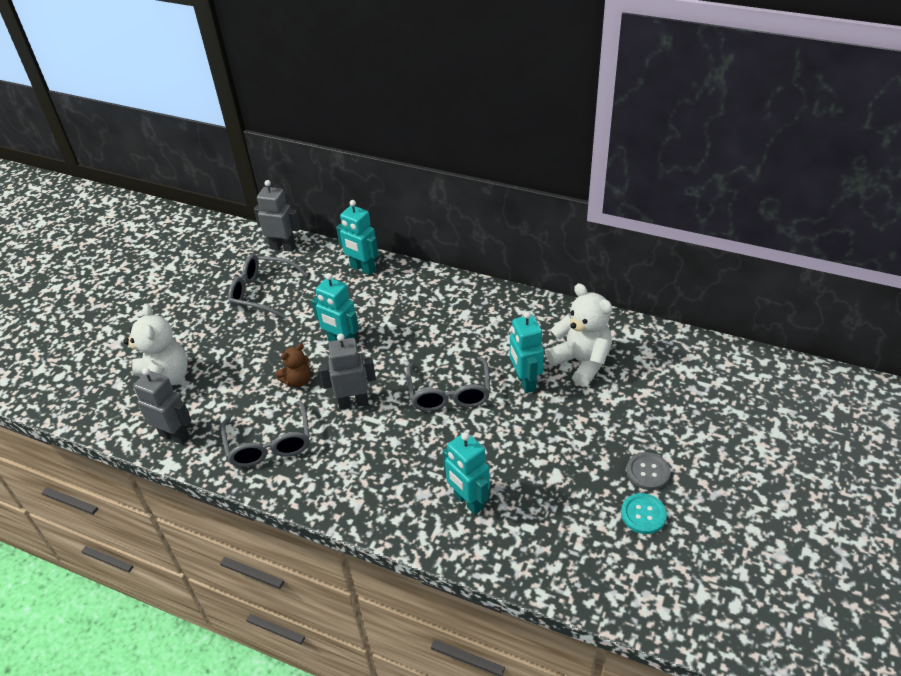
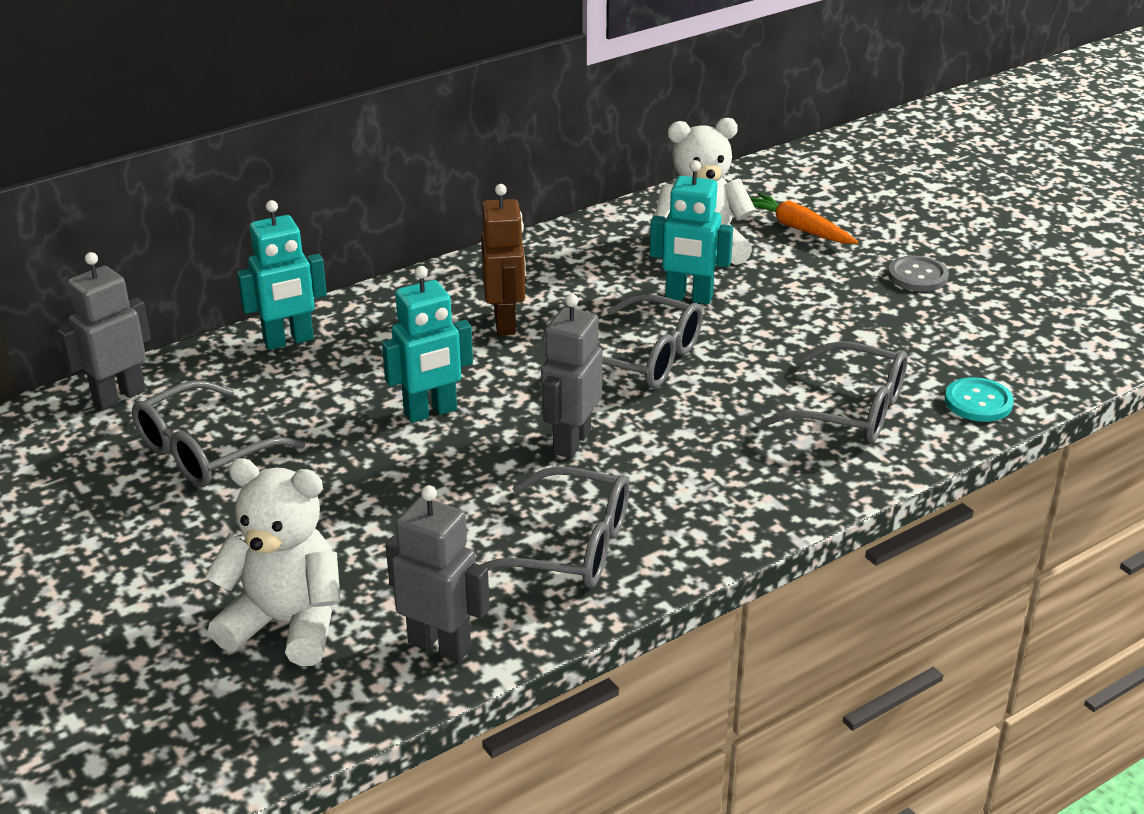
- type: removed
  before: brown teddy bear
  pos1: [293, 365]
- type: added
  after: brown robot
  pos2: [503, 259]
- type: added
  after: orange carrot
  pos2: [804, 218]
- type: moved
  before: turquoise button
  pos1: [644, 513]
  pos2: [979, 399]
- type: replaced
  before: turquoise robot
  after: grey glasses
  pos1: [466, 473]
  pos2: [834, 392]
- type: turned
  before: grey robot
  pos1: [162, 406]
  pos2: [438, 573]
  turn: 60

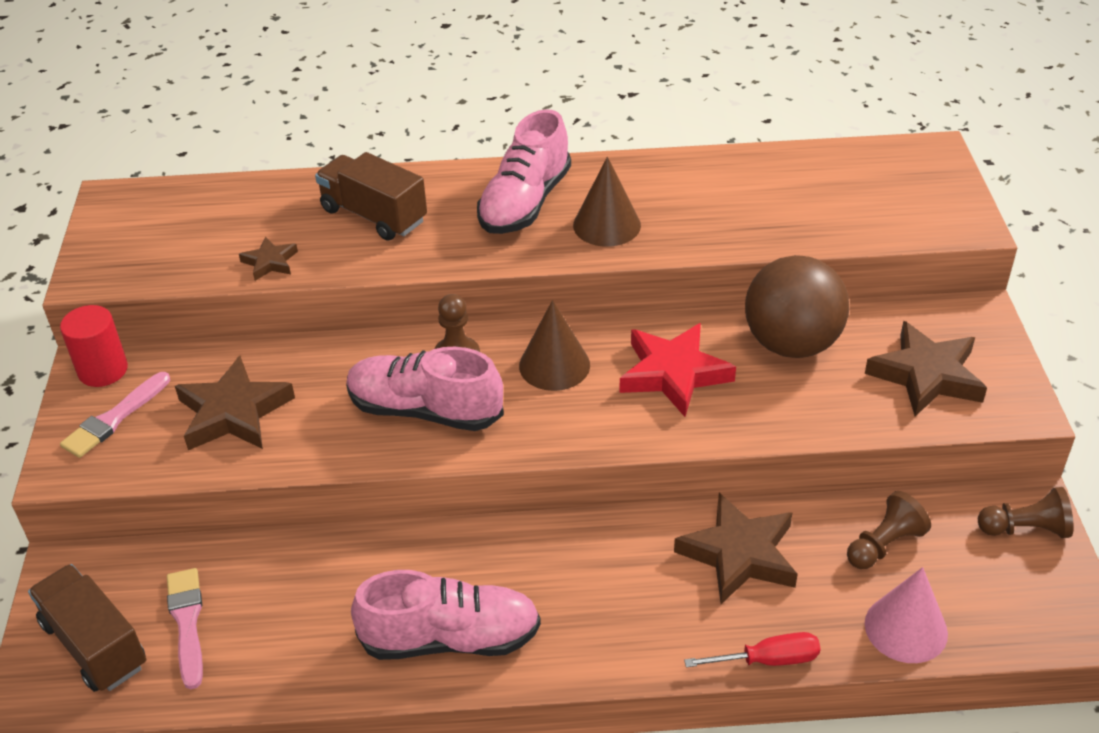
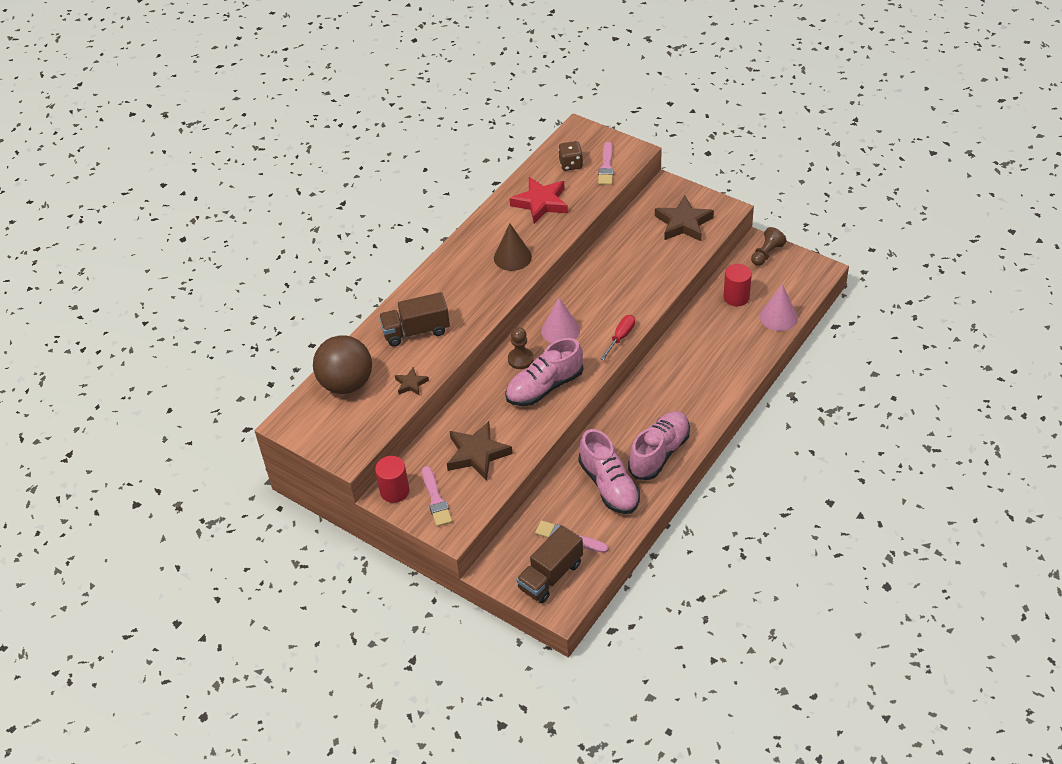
- type: removed
  before: brown star
  pos1: [736, 548]
- type: added
  after: brown dice
  pos2: [570, 156]
- type: added
  after: pink brush
  pos2: [606, 163]
- type: moved
  before: pink shoe
  pos1: [524, 171]
  pos2: [609, 471]
- type: moved
  before: red star
  pos1: [677, 370]
  pos2: [539, 200]
- type: moved
  before: red screwdriver
  pos1: [752, 650]
  pos2: [617, 337]
- type: moved
  before: brown ball
  pos1: [797, 306]
  pos2: [342, 364]
- type: replaced
  before: brown pawn
  after: red cylinder
  pos1: [889, 530]
  pos2: [737, 285]
- type: recoloured
  before: brown cone
  after: pink cone
  pos1: [554, 345]
  pos2: [560, 321]
- type: turned
  before: brown truck
  pos1: [87, 628]
  pos2: [549, 564]
  turn: -45

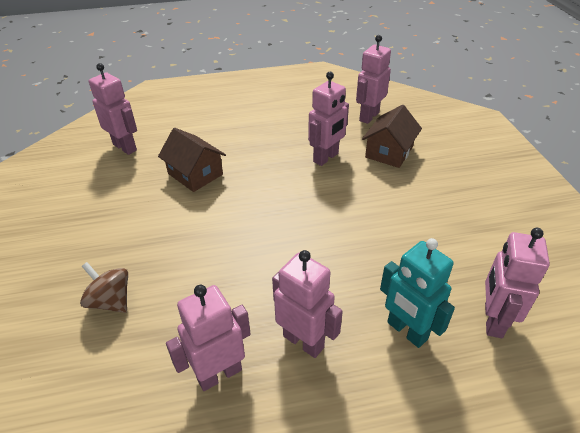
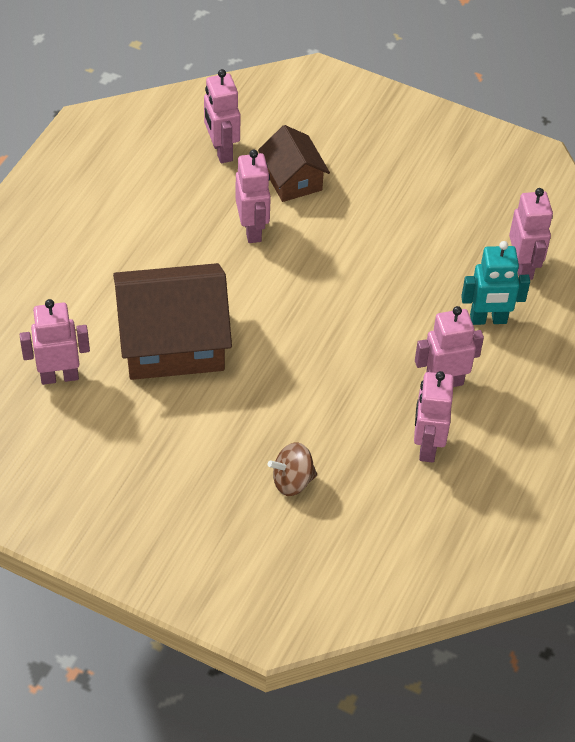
- type: turned
  before: pink robot
  pos1: [517, 283]
  pos2: [531, 234]
  turn: -150
- type: resized
  before: brown house
  pos1: [192, 160]
  pos2: [172, 321]
  scale: 1.79

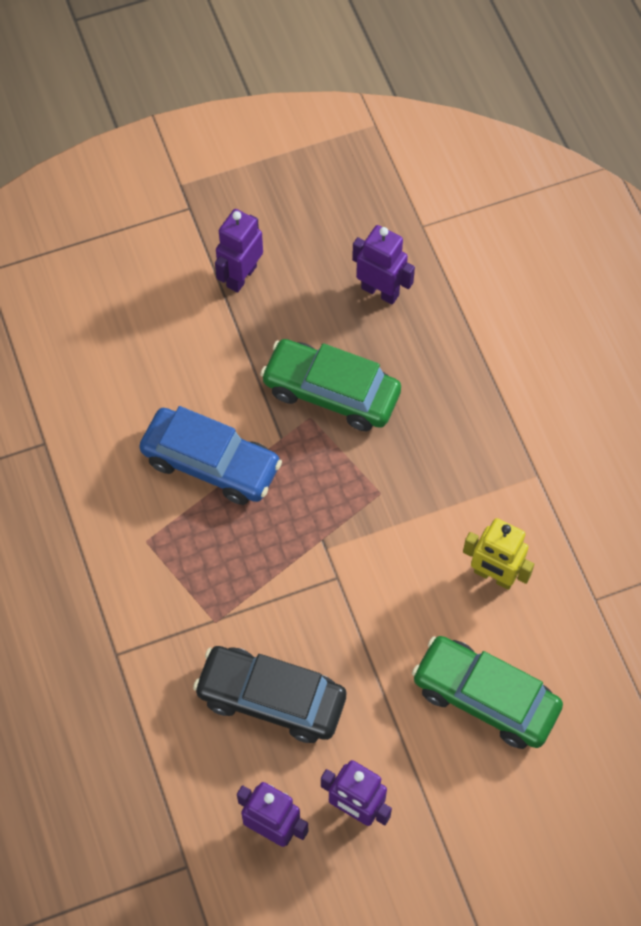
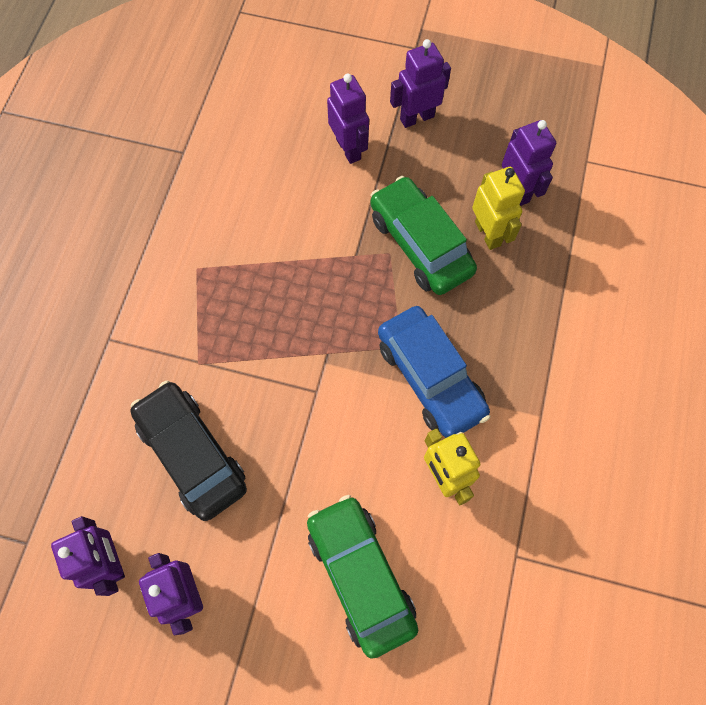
- type: added
  after: purple robot
  pos2: [348, 118]
- type: added
  after: yellow robot
  pos2: [498, 208]
- type: moved
  before: blue car
  pos1: [210, 455]
  pos2: [434, 372]

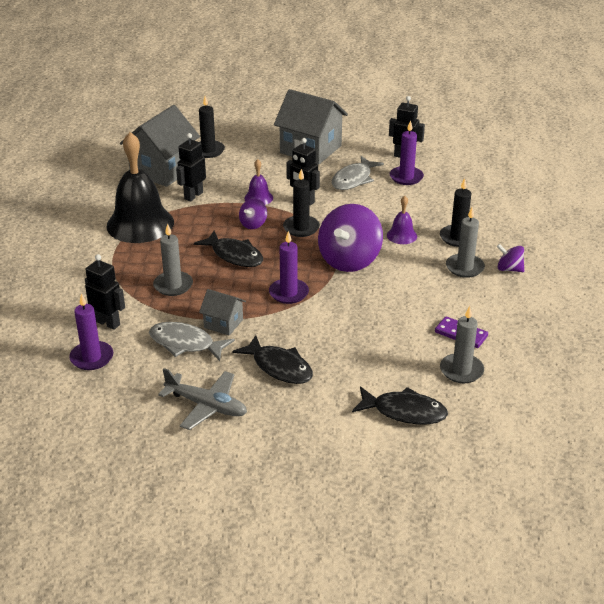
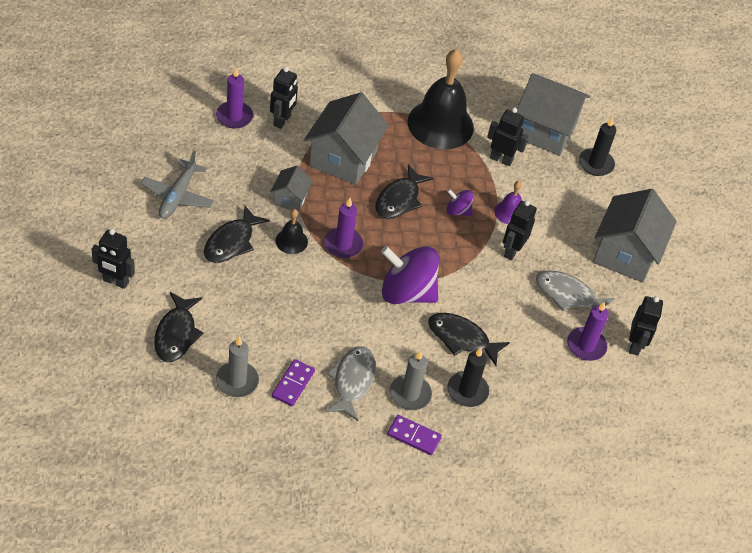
- type: removed
  before: black candle
  pos1: [301, 203]
- type: added
  after: black robot
  pos2: [113, 259]
- type: added
  after: black bell
  pos2: [291, 231]
- type: moved
  before: grey fish
  pos1: [192, 341]
  pos2: [350, 383]
- type: replaced
  before: grey candle
  after: grey house
  pos1: [173, 260]
  pos2: [346, 138]
- type: replaced
  before: purple bell
  after: black fish
  pos1: [402, 220]
  pos2: [469, 339]
- type: replaced
  before: purple spinning top
  after: purple domino
  pos1: [510, 258]
  pos2: [414, 435]

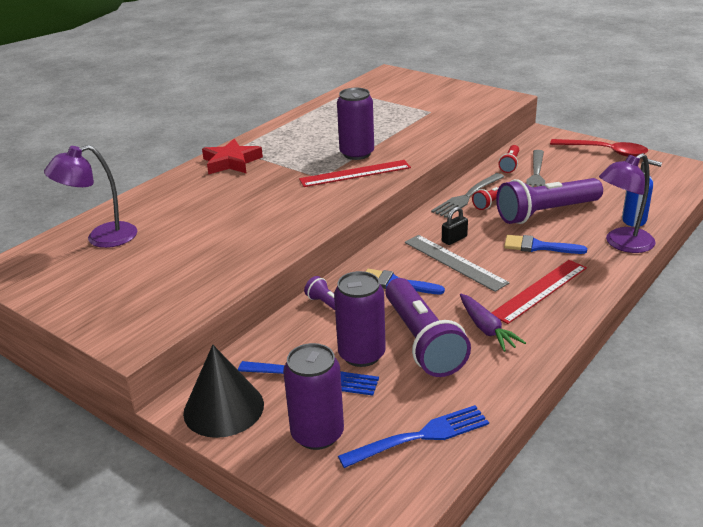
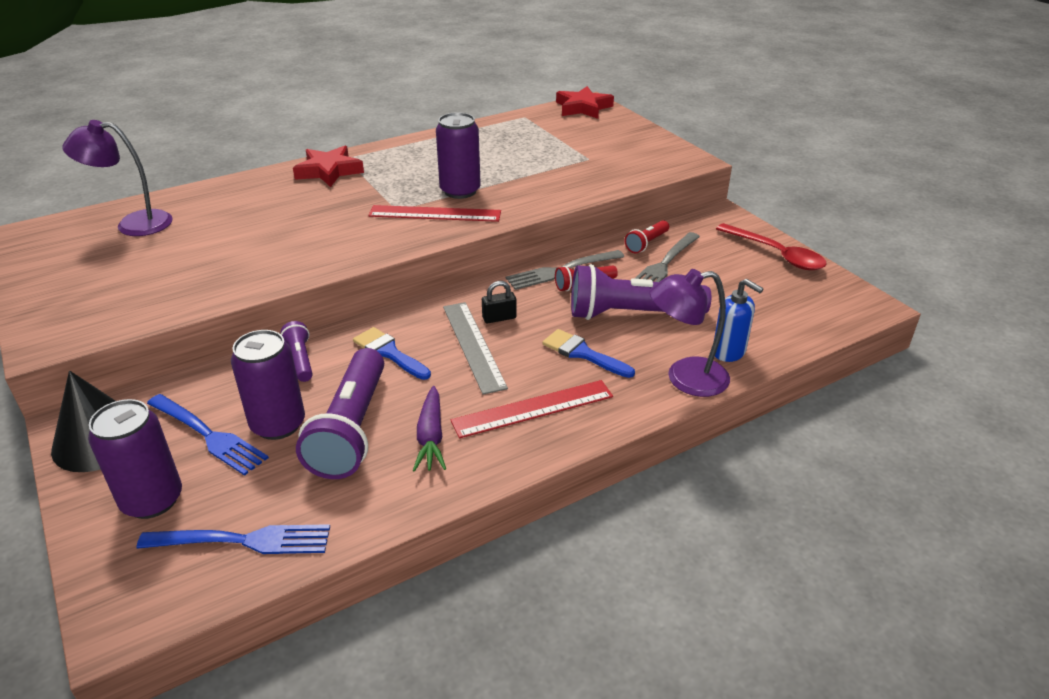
- type: added
  after: red star
  pos2: [585, 102]

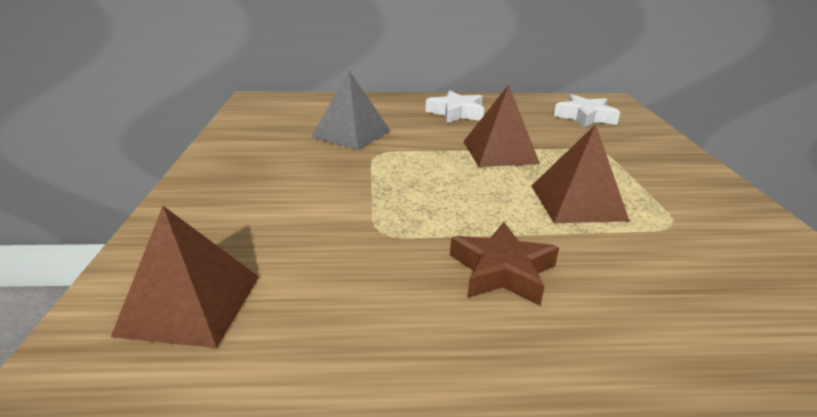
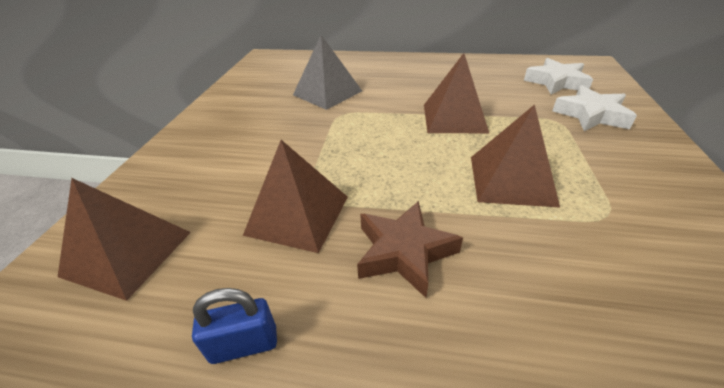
- type: added
  after: blue padlock
  pos2: [234, 326]
- type: added
  after: brown pyramid
  pos2: [295, 196]
- type: moved
  before: white star
  pos1: [455, 107]
  pos2: [594, 108]

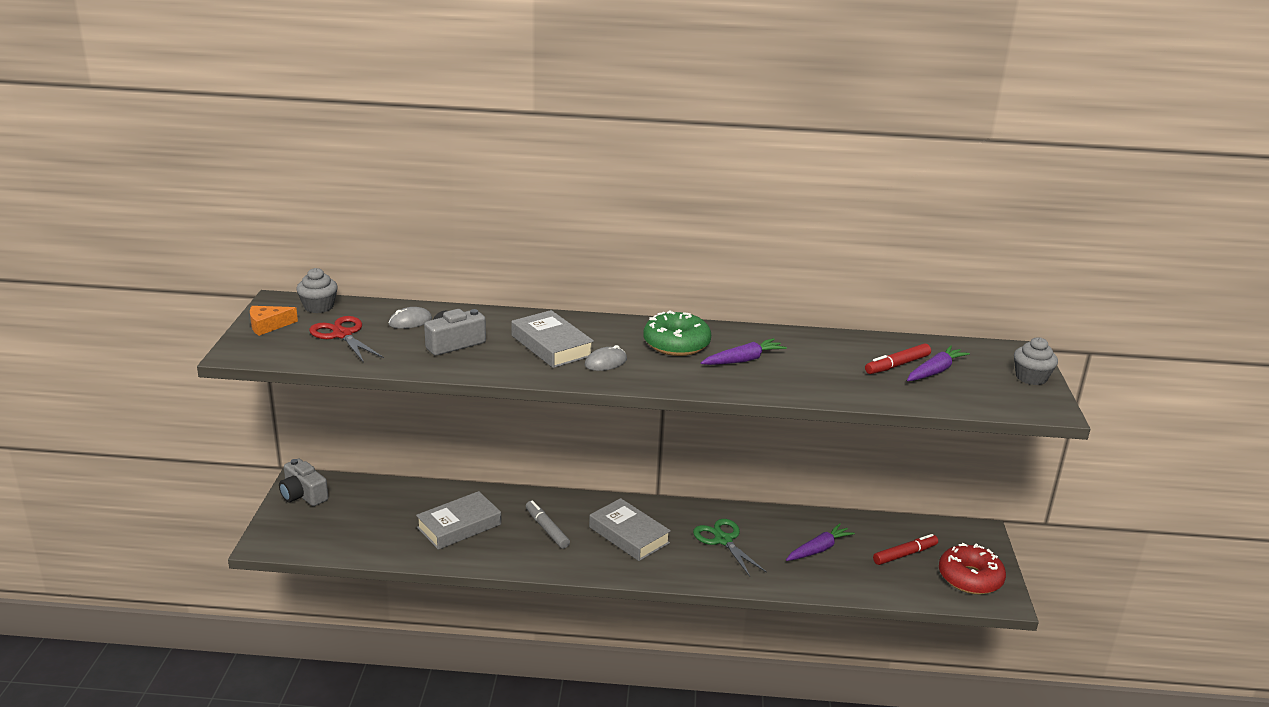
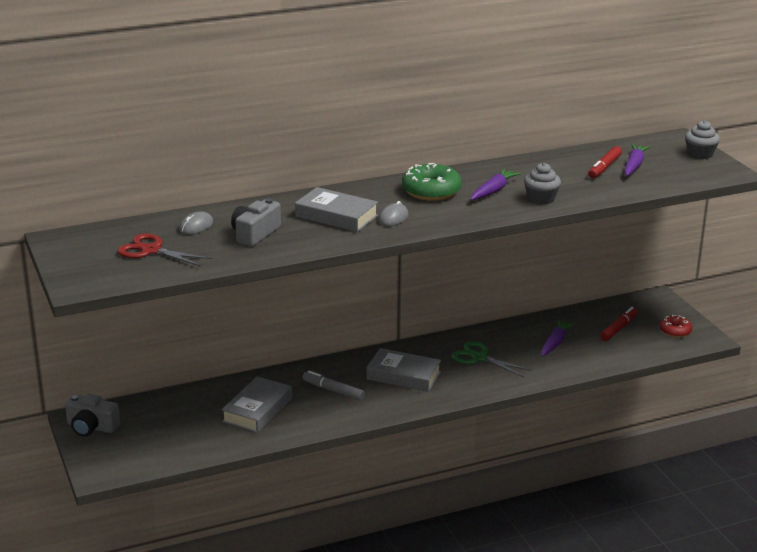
- type: removed
  before: orange cheese
  pos1: [274, 321]
- type: moved
  before: grey cupcake
  pos1: [317, 290]
  pos2: [542, 184]
- type: resized
  before: red donut
  pos1: [972, 568]
  pos2: [676, 326]
  scale: 0.6

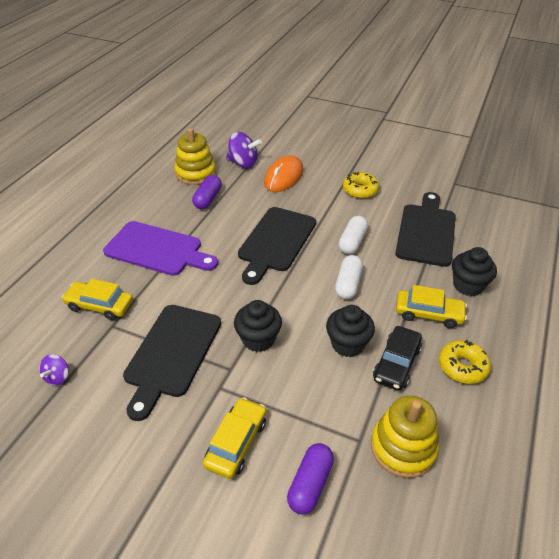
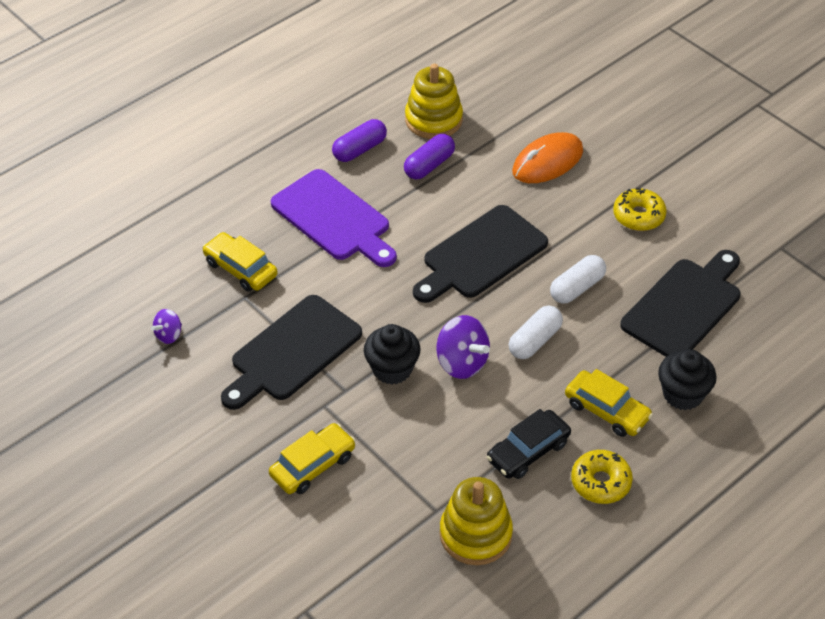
- type: removed
  before: black cupcake
  pos1: [350, 331]
- type: moved
  before: purple spinning top
  pos1: [244, 150]
  pos2: [463, 347]
- type: moved
  before: purple capsule
  pos1: [310, 479]
  pos2: [359, 140]

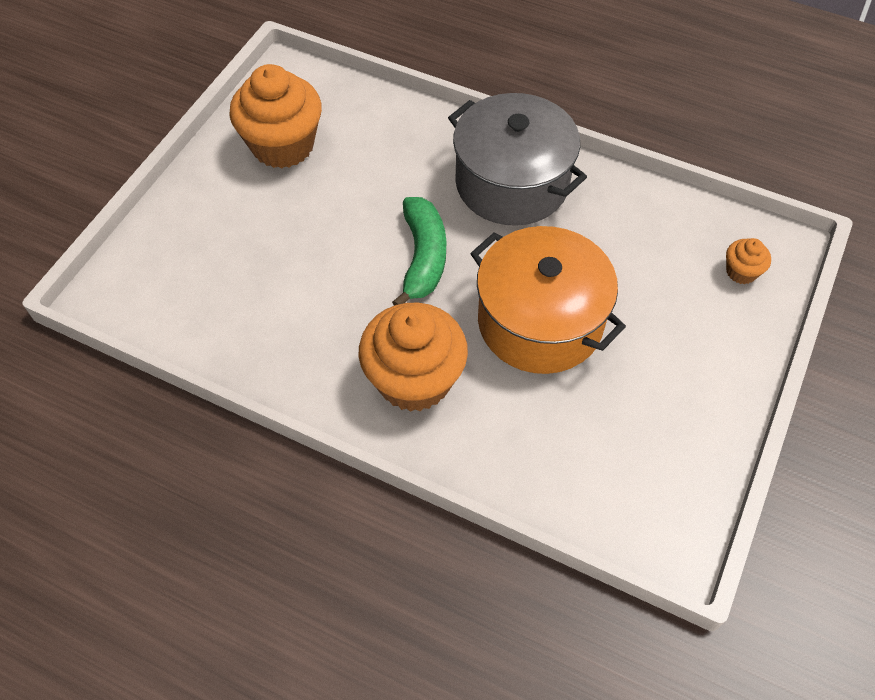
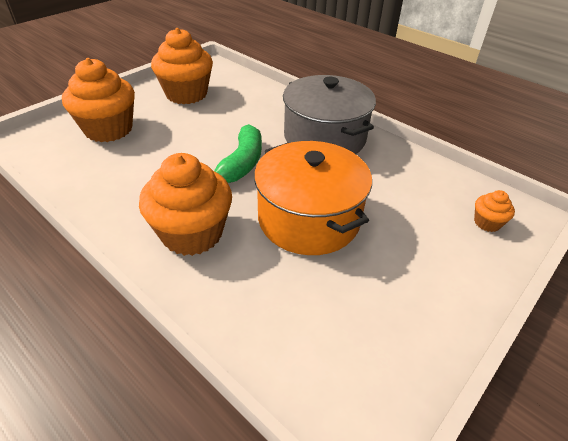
- type: added
  after: orange cupcake
  pos2: [98, 100]

